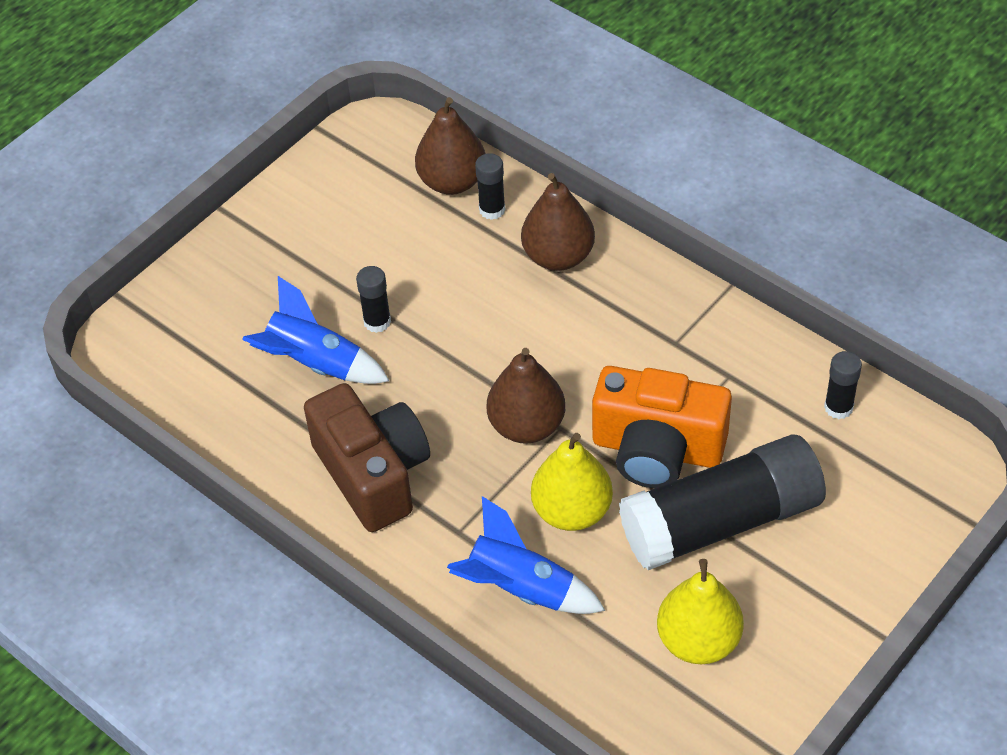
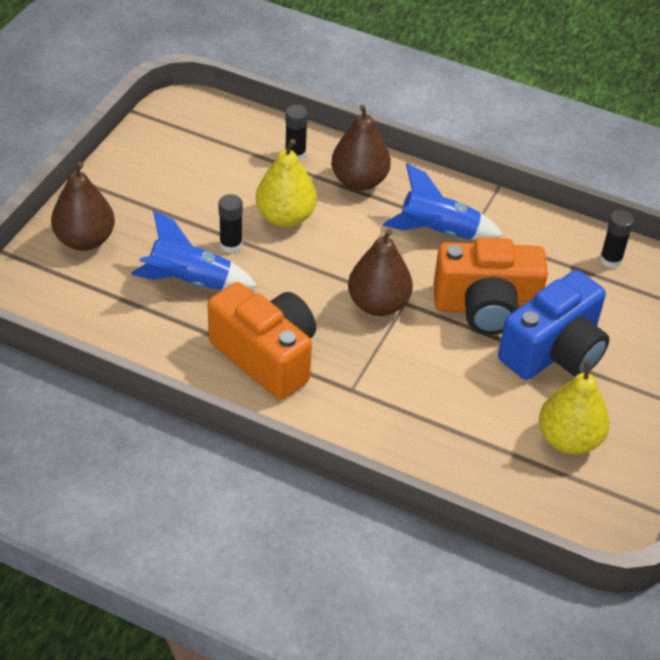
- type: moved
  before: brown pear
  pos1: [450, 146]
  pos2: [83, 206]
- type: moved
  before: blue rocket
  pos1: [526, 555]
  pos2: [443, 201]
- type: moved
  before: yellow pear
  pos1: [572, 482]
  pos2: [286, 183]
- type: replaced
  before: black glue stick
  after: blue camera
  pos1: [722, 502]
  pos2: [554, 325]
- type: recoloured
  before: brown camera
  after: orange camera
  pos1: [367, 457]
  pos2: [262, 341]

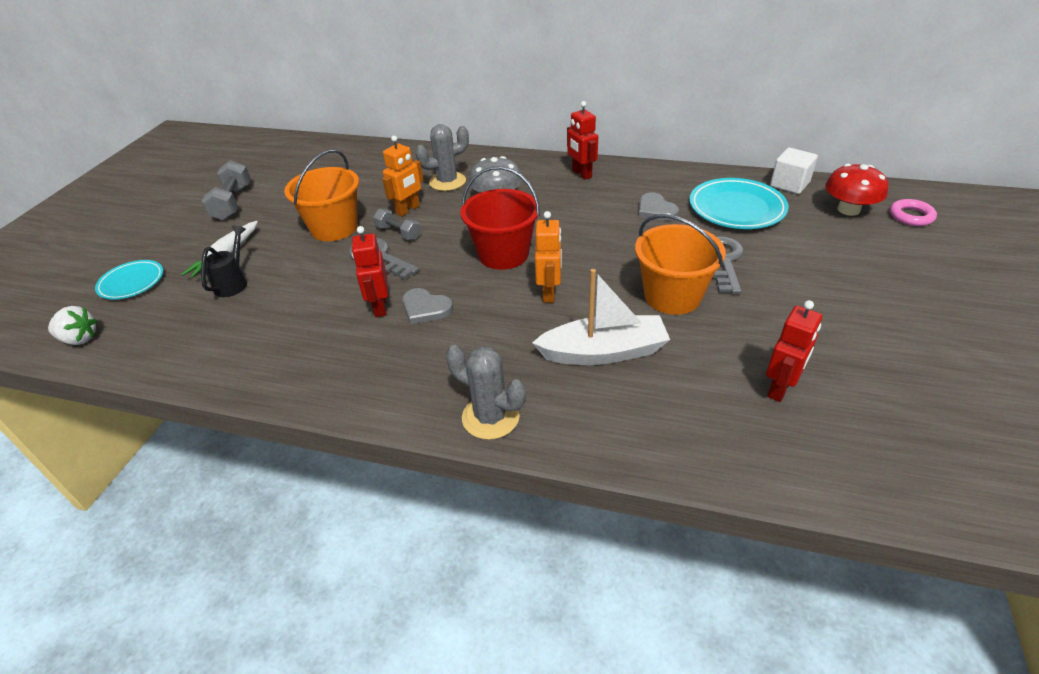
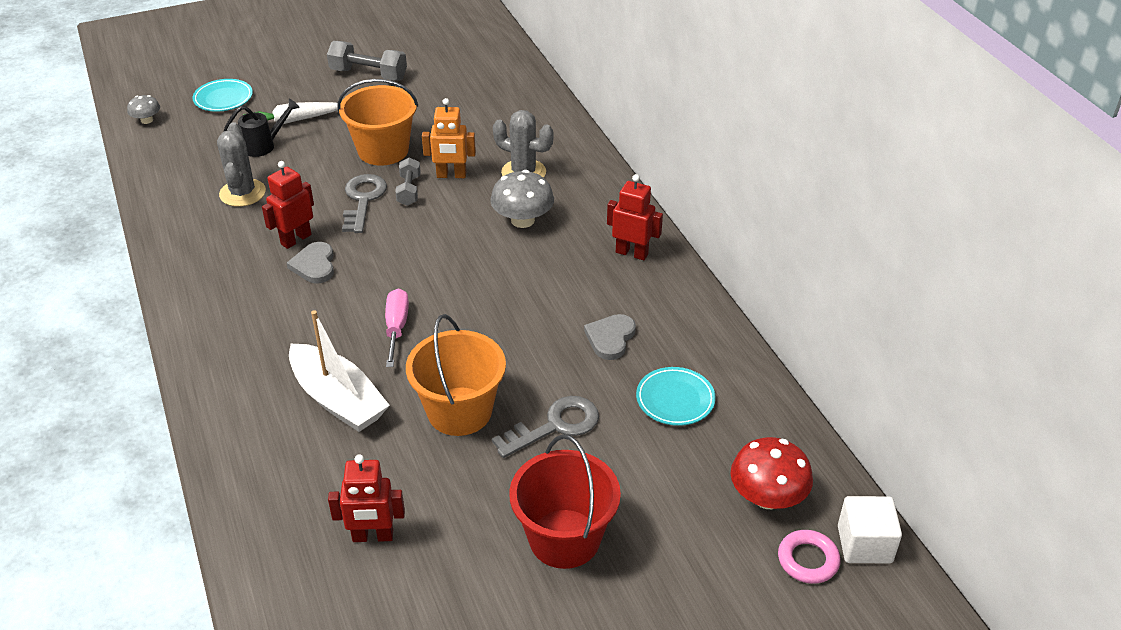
- type: moved
  before: grey cactus
  pos1: [486, 392]
  pos2: [241, 164]
- type: moved
  before: red bucket
  pos1: [500, 218]
  pos2: [565, 501]
- type: moved
  before: white cube
  pos1: [794, 171]
  pos2: [870, 529]
- type: replaced
  before: white strawberry
  after: grey mushroom
  pos1: [72, 325]
  pos2: [143, 109]
- type: replaced
  before: orange robot
  after: pink screwdriver
  pos1: [548, 257]
  pos2: [397, 327]
- type: turned
  before: grey dumbbell
  pos1: [226, 190]
  pos2: [367, 61]
  turn: 60
- type: turned
  before: red robot
  pos1: [582, 140]
  pos2: [635, 217]
  turn: 90
- type: resized
  before: turquoise plate
  pos1: [739, 203]
  pos2: [676, 396]
  scale: 0.62

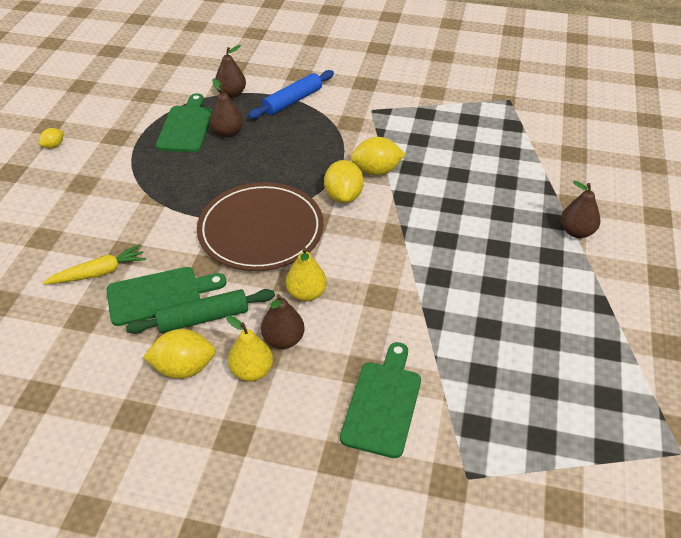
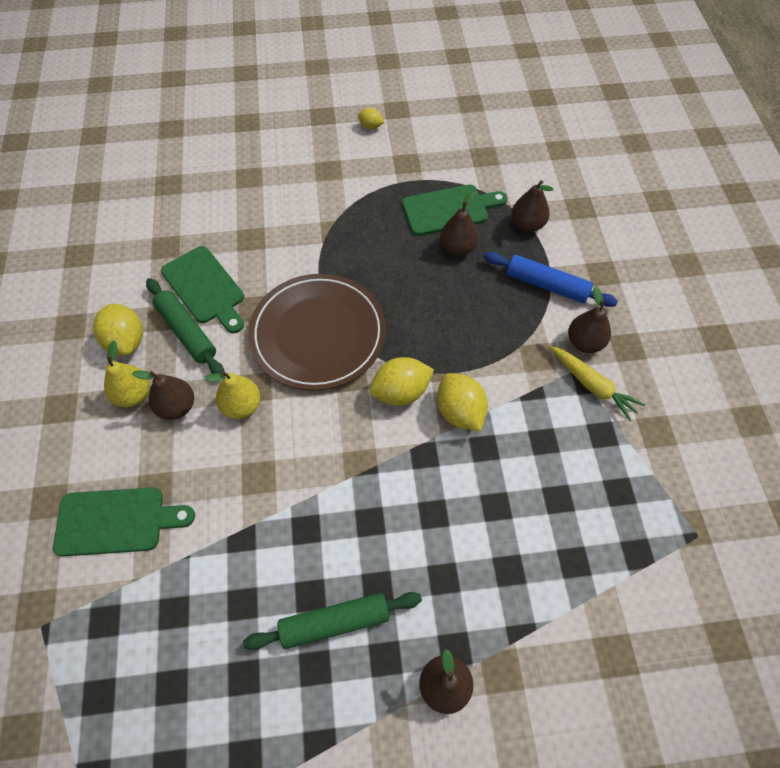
- type: added
  after: green rolling pin
  pos2: [332, 621]
- type: added
  after: brown pear
  pos2: [589, 320]
- type: moved
  before: yellow carrot
  pos1: [94, 264]
  pos2: [597, 383]

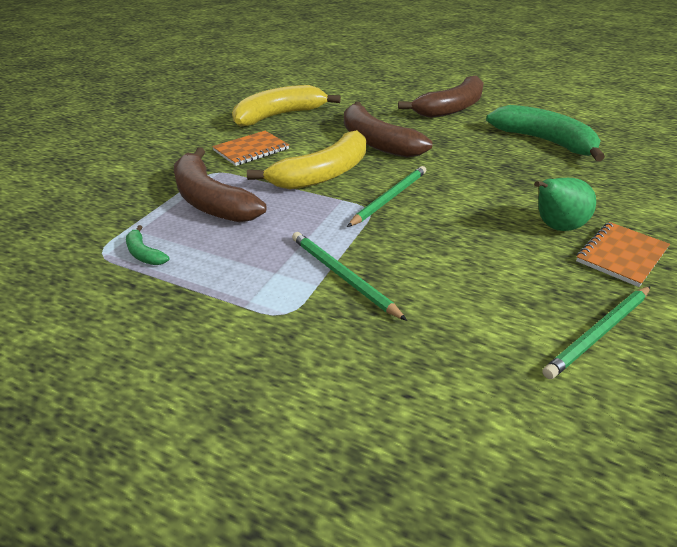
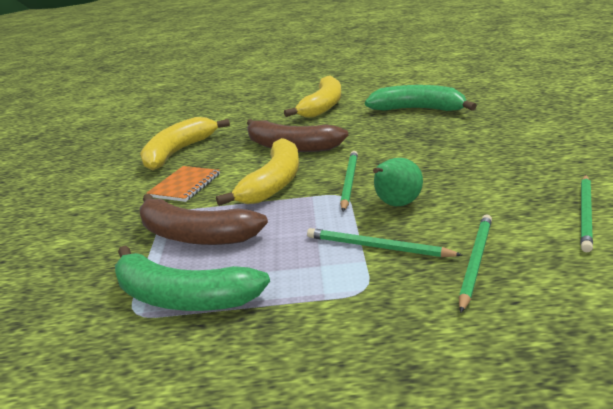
- type: removed
  before: orange notebook
  pos1: [623, 254]
- type: added
  after: green pencil
  pos2: [475, 263]
- type: moved
  before: green pear
  pos1: [565, 204]
  pos2: [398, 182]
- type: recoloured
  before: brown banana
  after: yellow banana
  pos1: [441, 97]
  pos2: [312, 97]
- type: resized
  before: green banana
  pos1: [147, 245]
  pos2: [192, 278]
  scale: 2.39

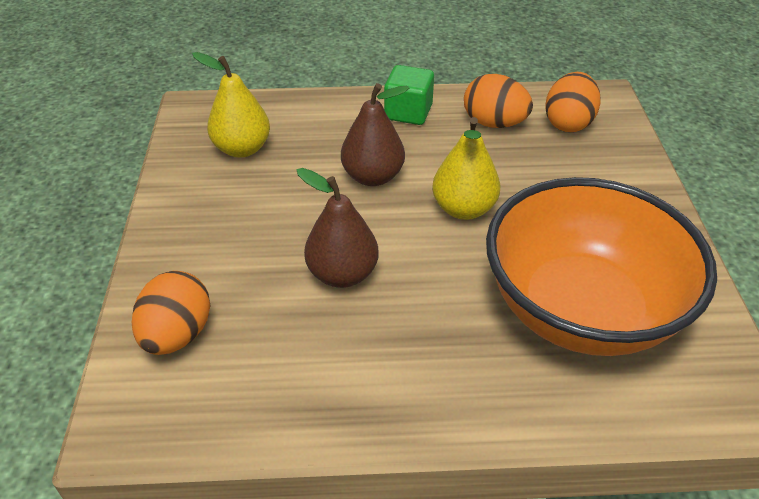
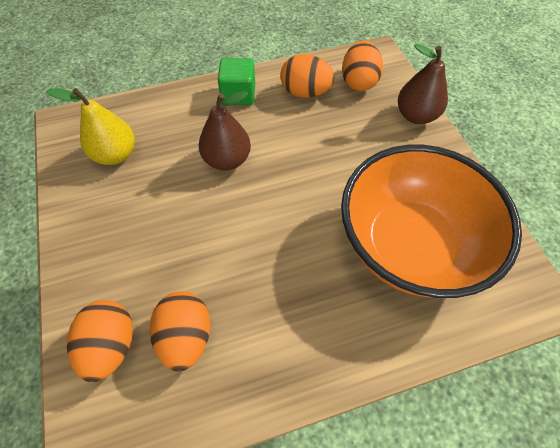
- type: removed
  before: yellow pear
  pos1: [466, 168]
- type: added
  after: orange egg
  pos2: [180, 331]
- type: moved
  before: brown pear
  pos1: [337, 228]
  pos2: [423, 84]

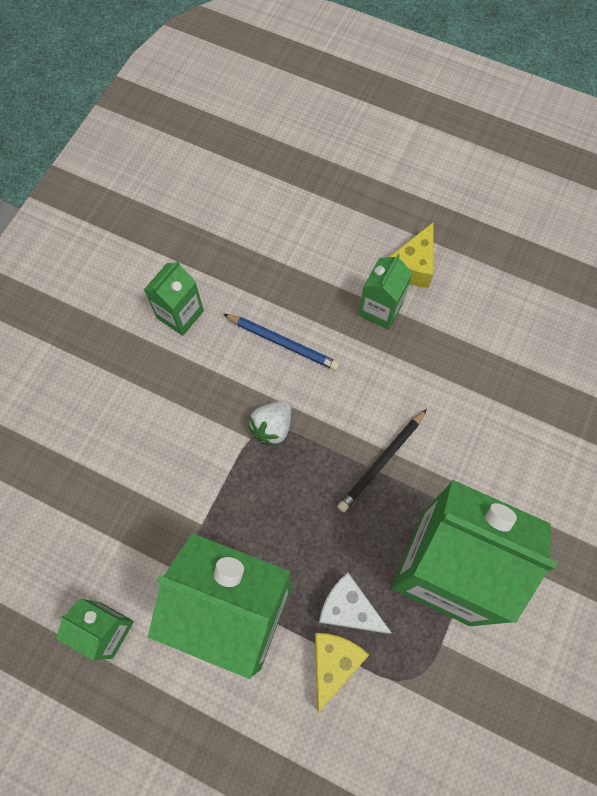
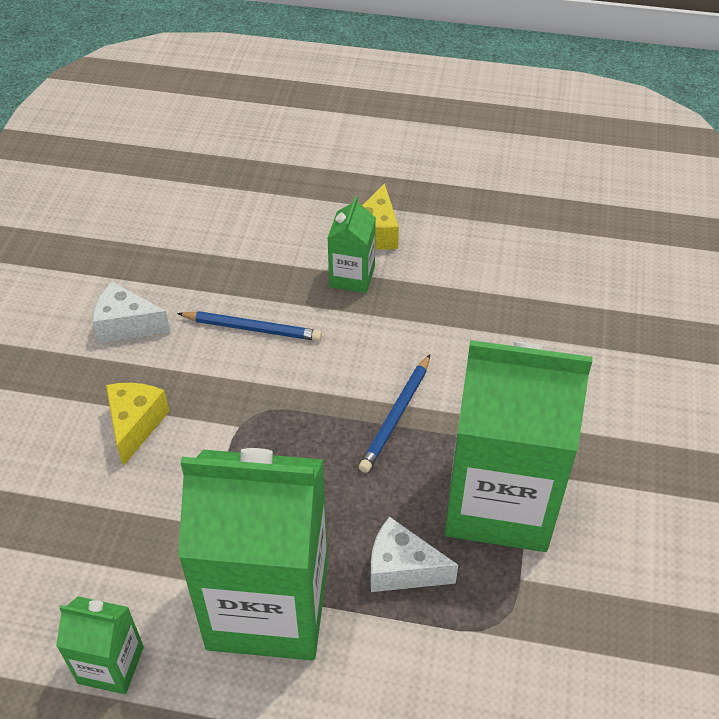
- type: removed
  before: white strawberry
  pos1: [269, 423]
- type: moved
  before: yellow cheese
  pos1: [342, 673]
  pos2: [137, 424]
- type: replaced
  before: green carton
  after: white cheese
  pos1: [174, 298]
  pos2: [132, 312]
- type: recoloured
  before: black pencil
  after: blue pencil
  pos1: [382, 460]
  pos2: [394, 414]

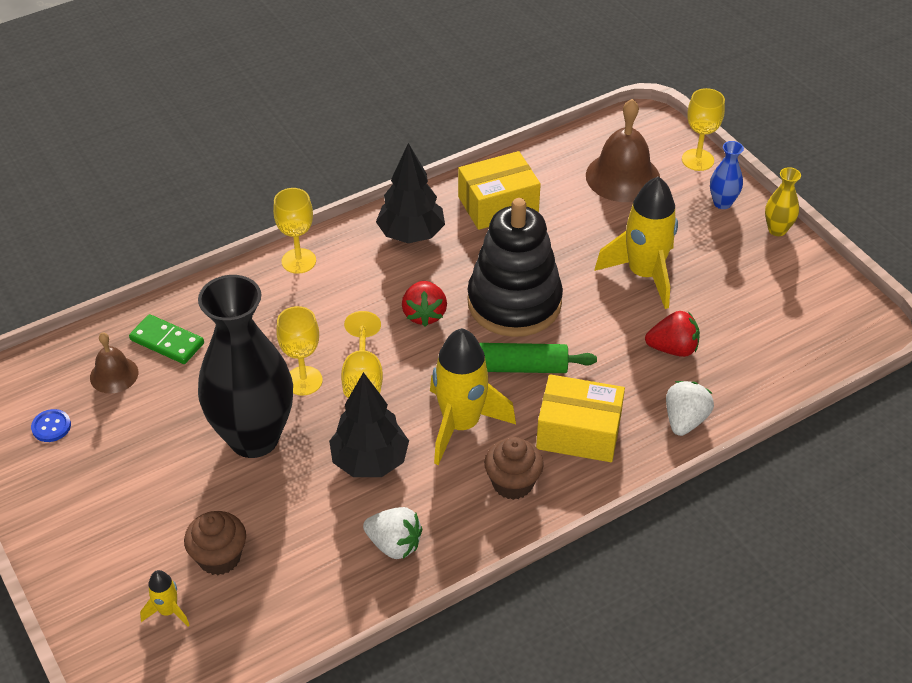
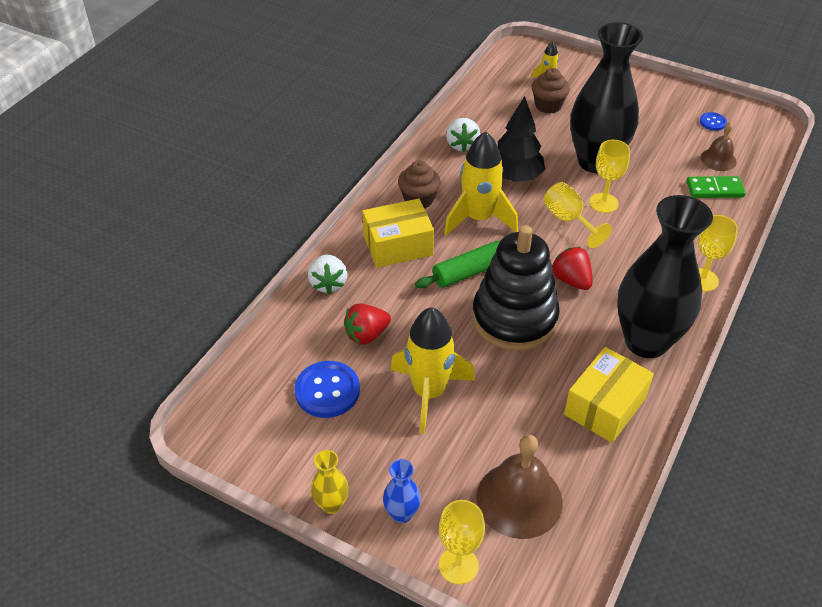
- type: added
  after: blue button
  pos2: [327, 389]
- type: replaced
  before: black tree
  after: black vase
  pos1: [410, 193]
  pos2: [665, 276]
- type: turned
  before: white strawberry
  pos1: [392, 533]
  pos2: [463, 135]
  turn: -90

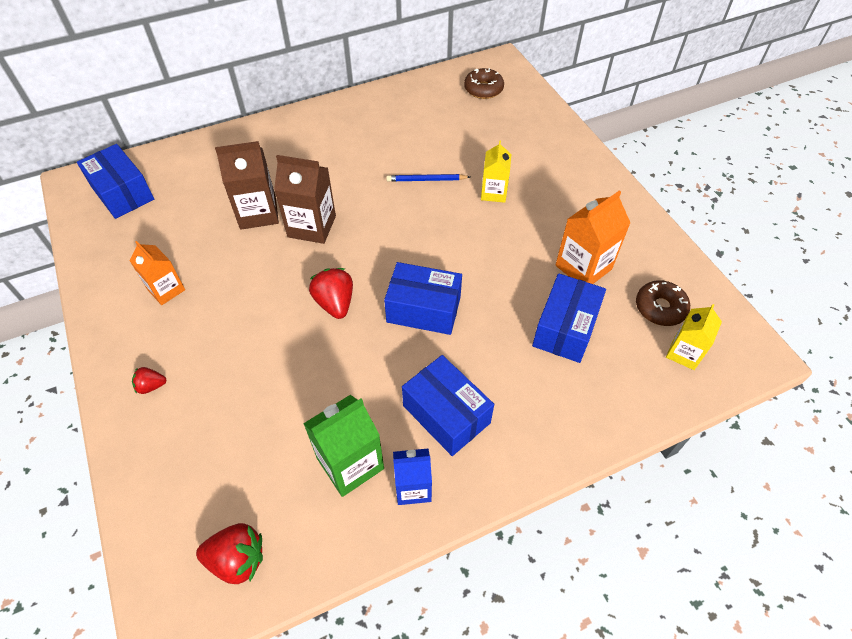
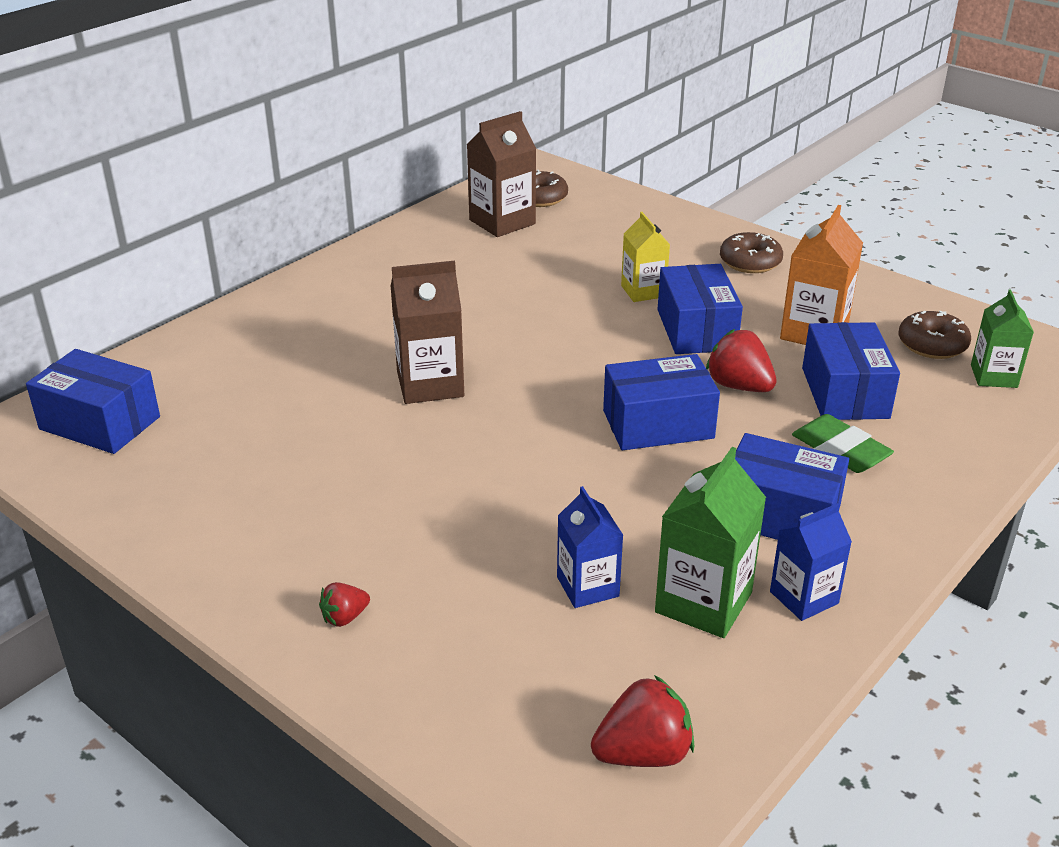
- type: removed
  before: orange carton
  pos1: [157, 273]
- type: removed
  before: blue pencil
  pos1: [428, 178]
- type: added
  after: blue carton
  pos2: [590, 547]
- type: added
  after: blue box
  pos2: [700, 309]
- type: added
  after: brown donut
  pos2: [751, 252]
- type: added
  after: green eraser
  pos2: [843, 443]
- type: moved
  before: brown carton
  pos1: [247, 185]
  pos2: [501, 174]
- type: moved
  before: red strawberry
  pos1: [331, 293]
  pos2: [741, 360]
- type: recoloured
  before: yellow carton
  after: green carton
  pos1: [694, 337]
  pos2: [1002, 339]

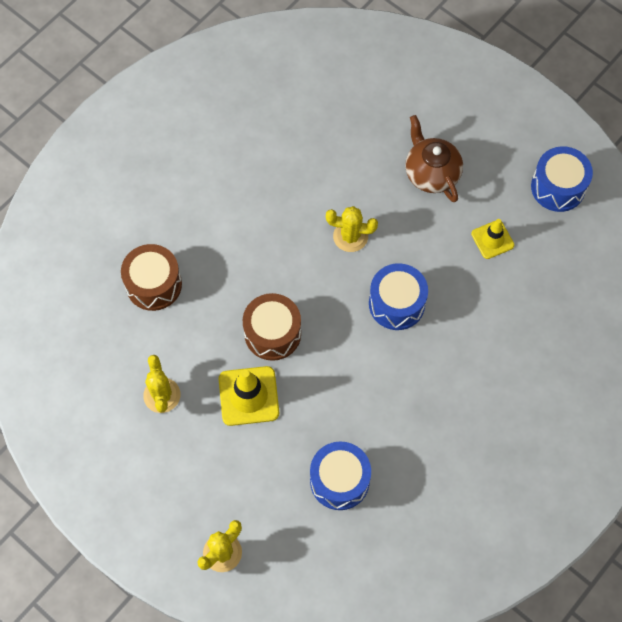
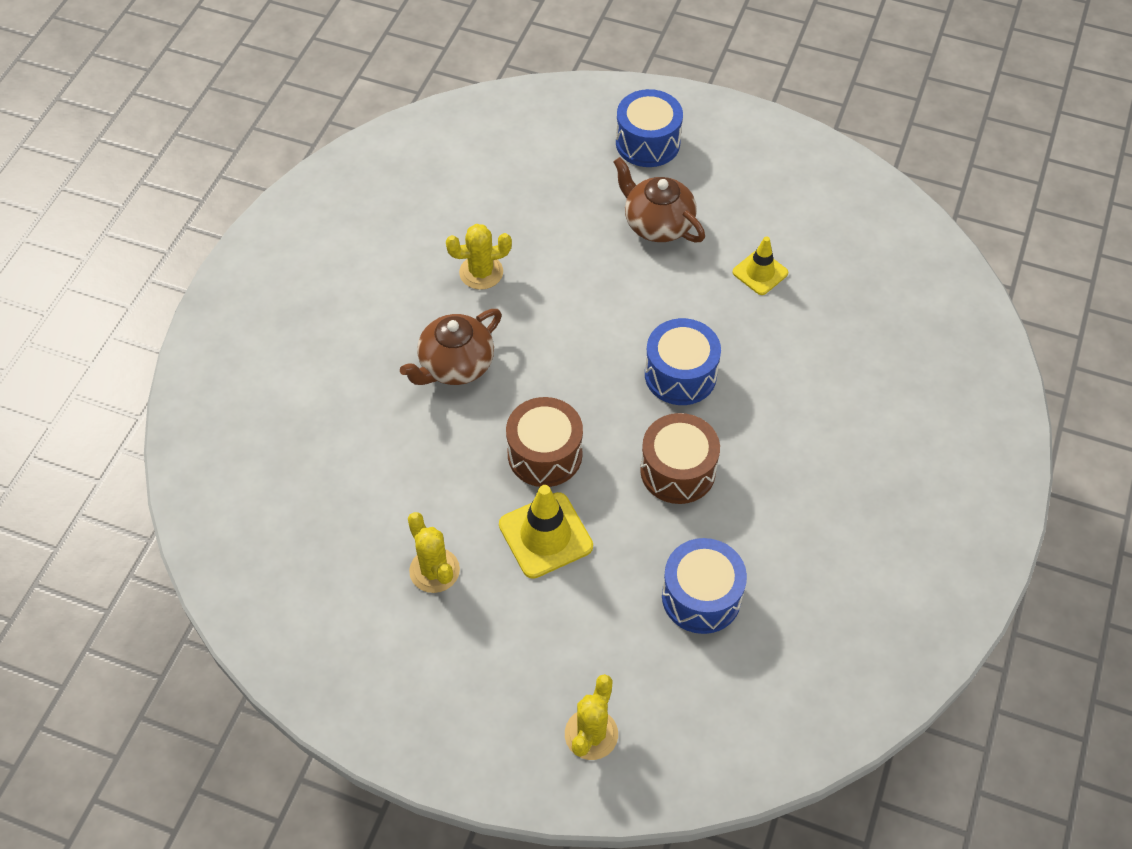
- type: added
  after: brown teapot
  pos2: [451, 347]
- type: moved
  before: brown drum
  pos1: [151, 277]
  pos2: [680, 458]
- type: moved
  before: yellow cactus
  pos1: [352, 229]
  pos2: [479, 257]
- type: moved
  before: blue drum
  pos1: [562, 179]
  pos2: [649, 128]

